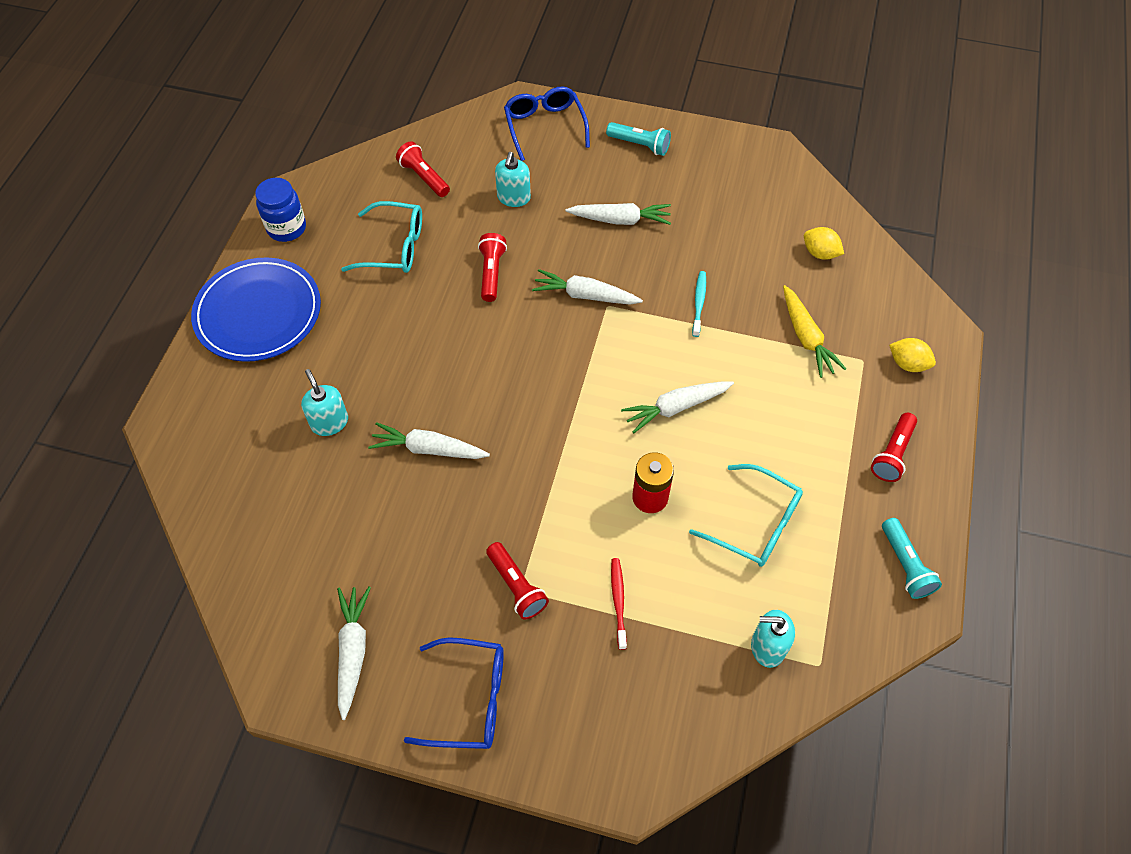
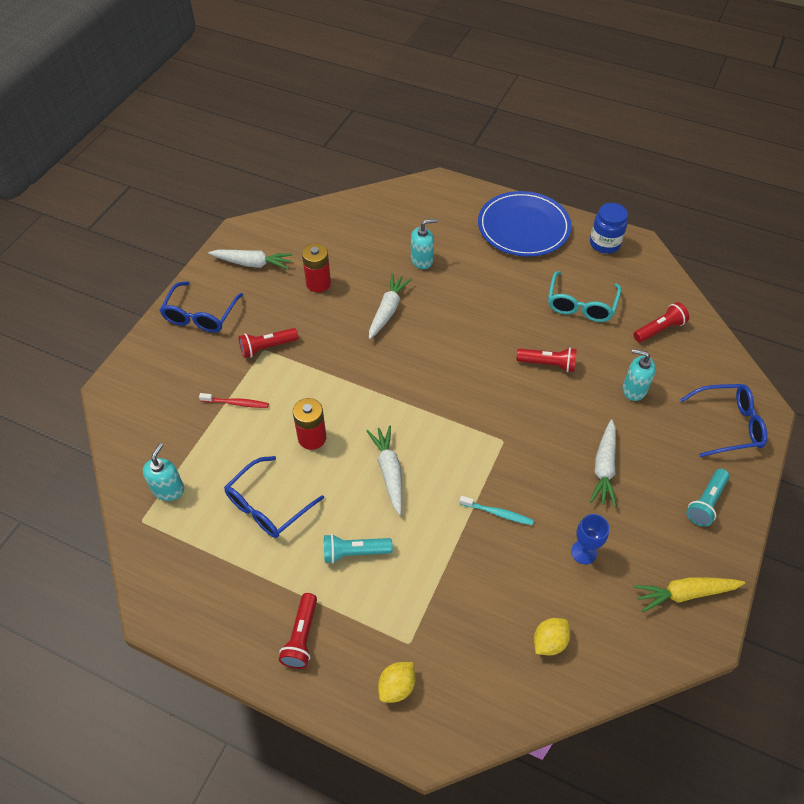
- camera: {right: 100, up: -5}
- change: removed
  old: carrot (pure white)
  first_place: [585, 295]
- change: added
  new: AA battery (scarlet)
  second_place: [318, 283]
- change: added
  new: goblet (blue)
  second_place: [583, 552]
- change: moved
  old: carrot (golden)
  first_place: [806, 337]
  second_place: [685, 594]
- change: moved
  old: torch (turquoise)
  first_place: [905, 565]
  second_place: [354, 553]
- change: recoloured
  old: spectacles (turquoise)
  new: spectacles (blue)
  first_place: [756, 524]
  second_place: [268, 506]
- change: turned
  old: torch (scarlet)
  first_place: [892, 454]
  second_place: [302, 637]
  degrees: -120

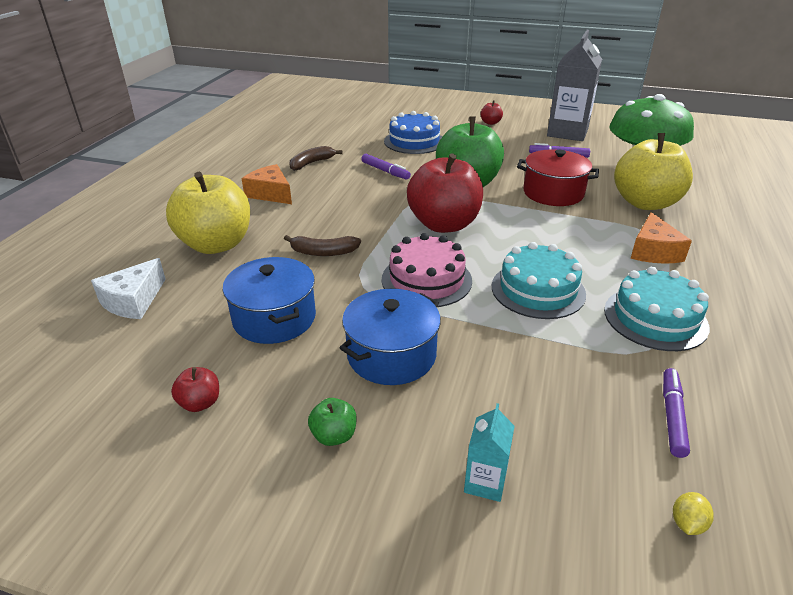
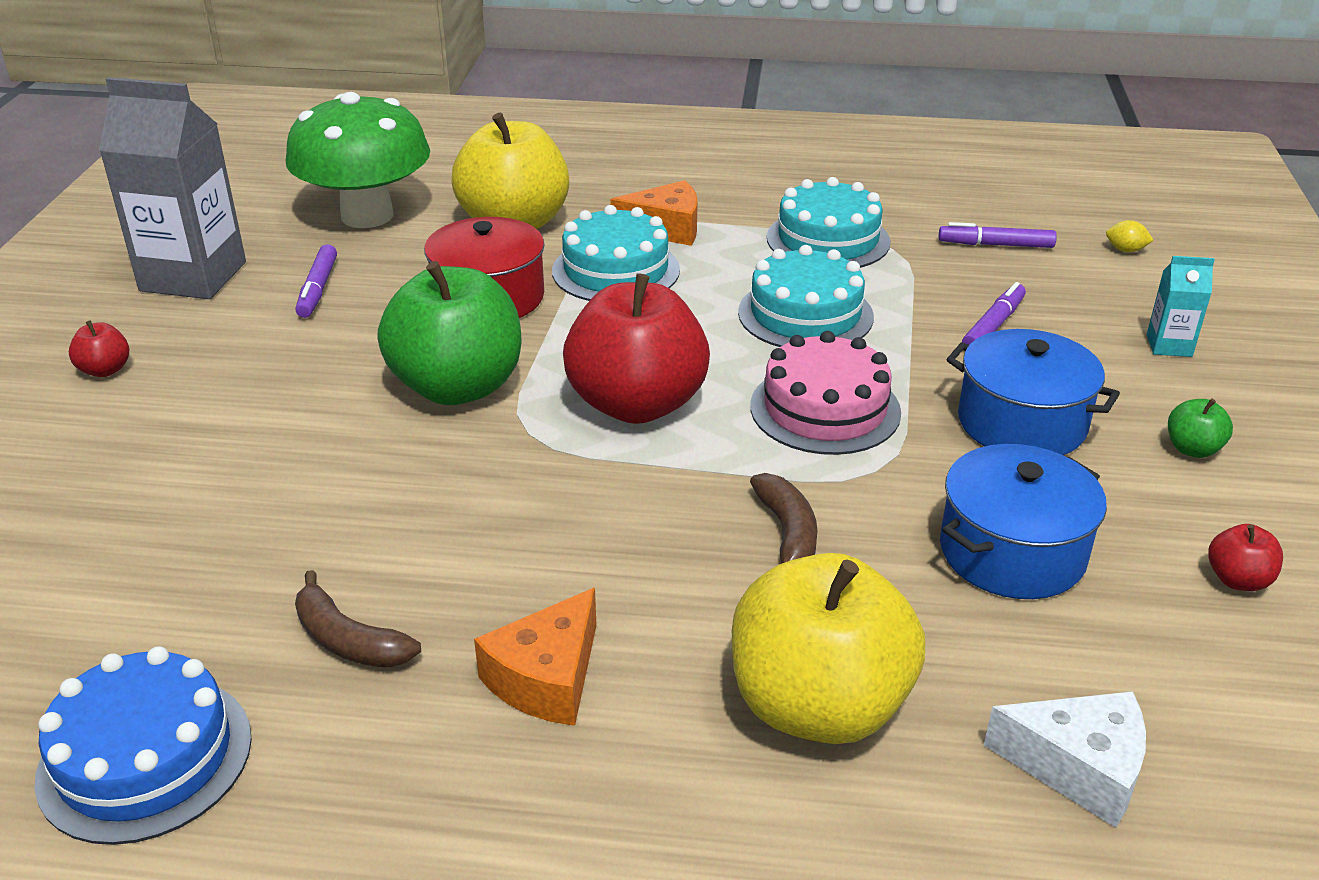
- camera: {right: -100, up: 0}
- change: added
  new: cake (turquoise)
  second_place: [616, 270]
- change: moved
  old: marker pen (purple)
  first_place: [385, 171]
  second_place: [993, 326]
- change: moved
  old: cake (blue)
  first_place: [414, 141]
  second_place: [145, 757]

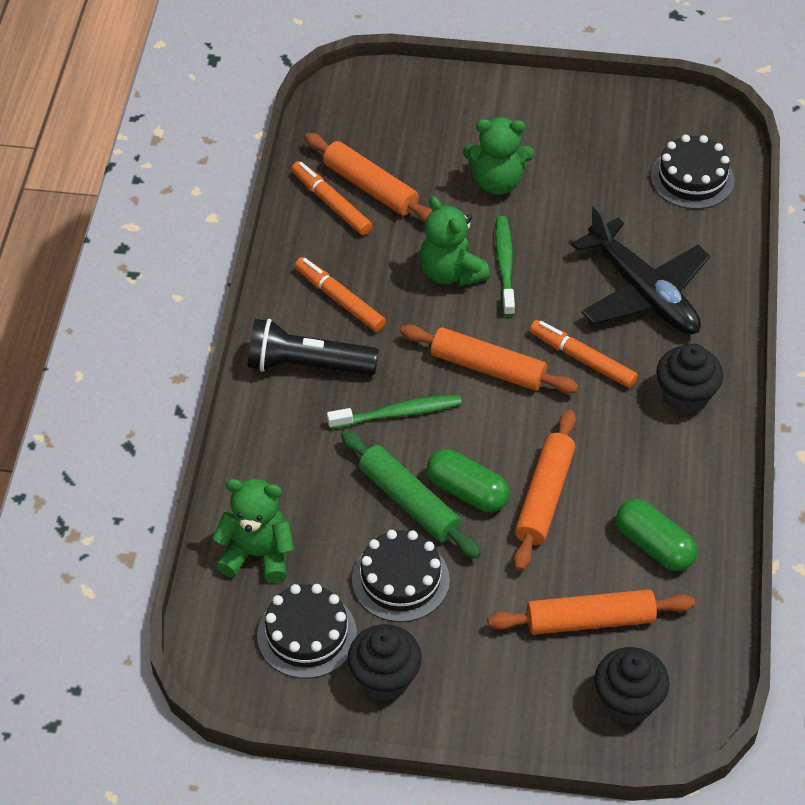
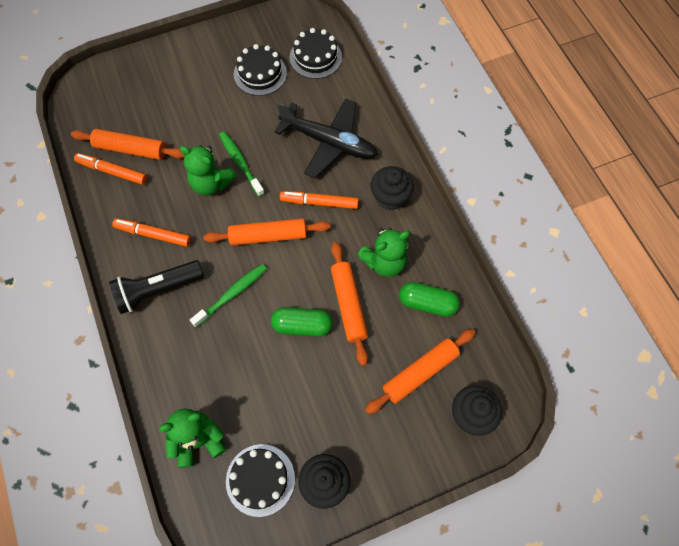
- camera: {right: -30, up: 15}
- change: removed
  old: rolling pin (emerald)
  first_place: [409, 501]
- change: moved
  old: cake (ebony)
  first_place: [400, 579]
  second_place: [260, 73]
- change: moved
  old: teddy bear (emerald)
  first_place: [497, 182]
  second_place: [384, 262]

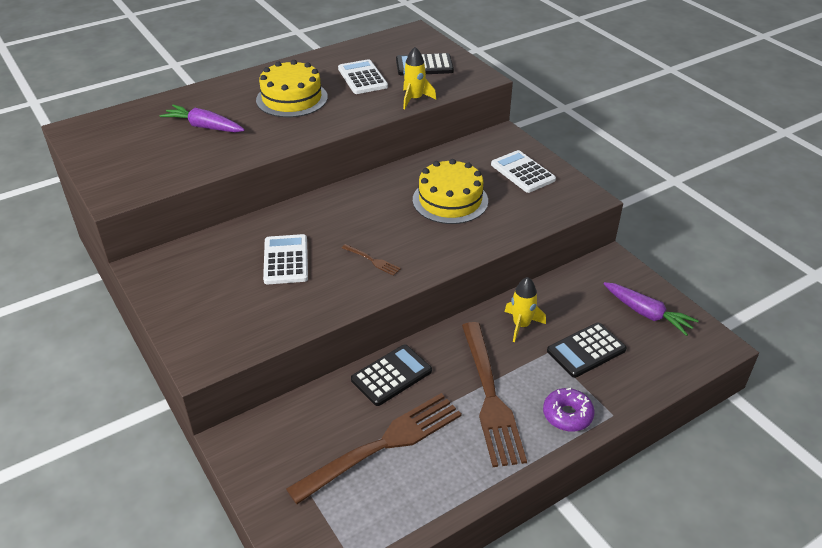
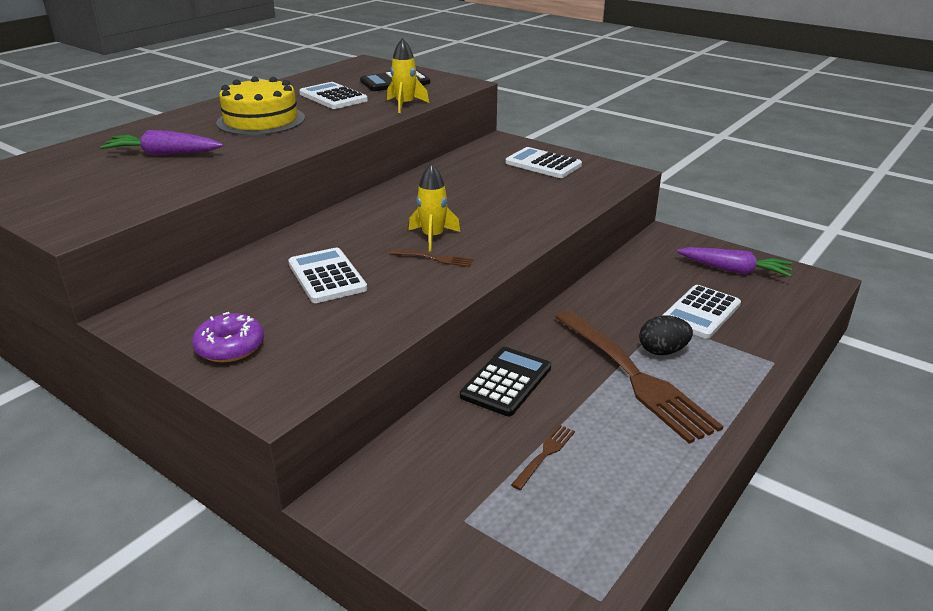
- camera: {right: -20, up: -10}
- change: removed
  old: cake (golden)
  first_place: [450, 200]
- change: added
  new: toy egg (ebony)
  second_place: [662, 351]
- change: moved
  old: rocket (golden)
  first_place: [521, 325]
  second_place: [433, 237]
- change: moved
  old: glazed donut (purple)
  first_place: [567, 415]
  second_place: [230, 347]
- change: recoloured
  old: calculator (ebony)
  new: calculator (pure white)
  first_place: [586, 350]
  second_place: [701, 312]
- change: resized
  old: table fork (dark brown)
  first_place: [383, 445]
  second_place: [545, 454]
  factor: 0.4

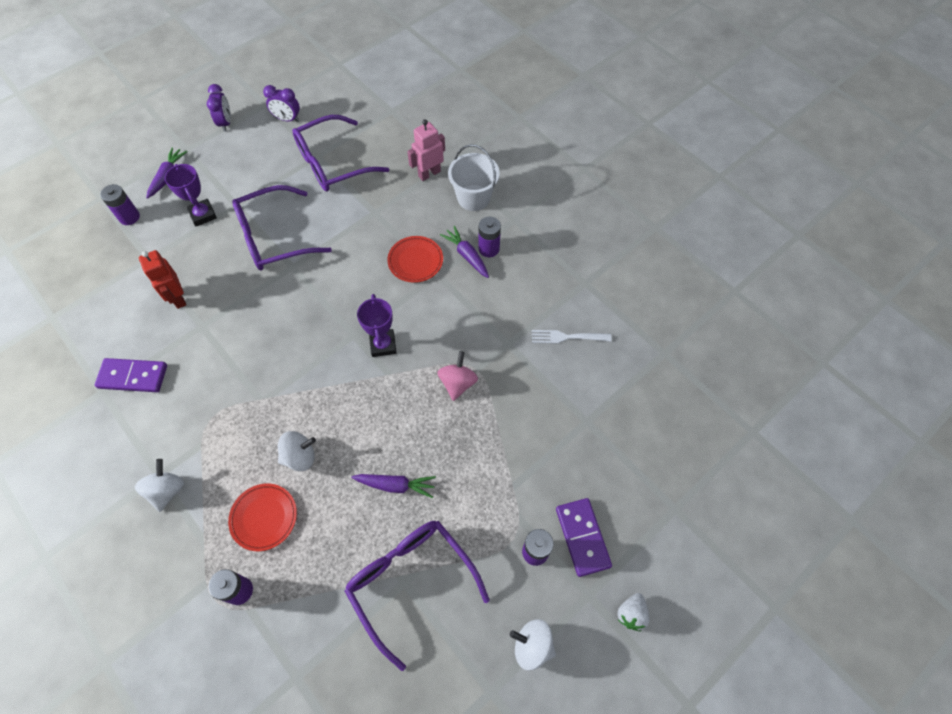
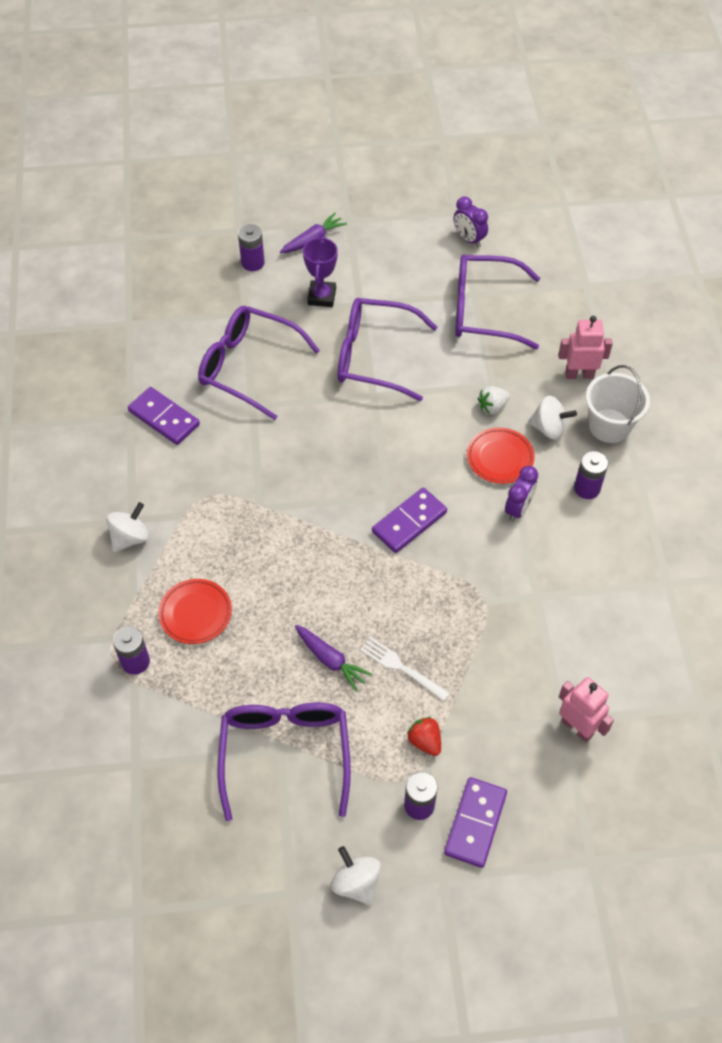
- camera: {right: 35, up: -5}
- change: removed
  old: toy top (rosy)
  first_place: [458, 383]
- change: removed
  old: carrot (purple)
  first_place: [467, 255]
- change: added
  new: toy strawberry (scarlet)
  second_place: [425, 741]
- change: added
  new: robot figure (rosy)
  second_place: [577, 727]
- change: moved
  old: bedside clock (purple)
  first_place: [226, 123]
  second_place: [518, 509]
- change: moved
  old: toy top (pure white)
  first_place: [300, 456]
  second_place: [549, 428]
- change: moved
  old: table fork (pure white)
  first_place: [567, 337]
  second_place: [401, 668]
- change: moved
  old: toy strawberry (pure white)
  first_place: [631, 614]
  second_place: [492, 407]
- change: replaced
  old: robot figure (scarlet)
  new: spectacles (purple)
  first_place: [178, 298]
  second_place: [248, 366]
- change: replaced
  old: prize cup (purple)
  new: domino (purple)
  first_place: [383, 345]
  second_place: [409, 522]

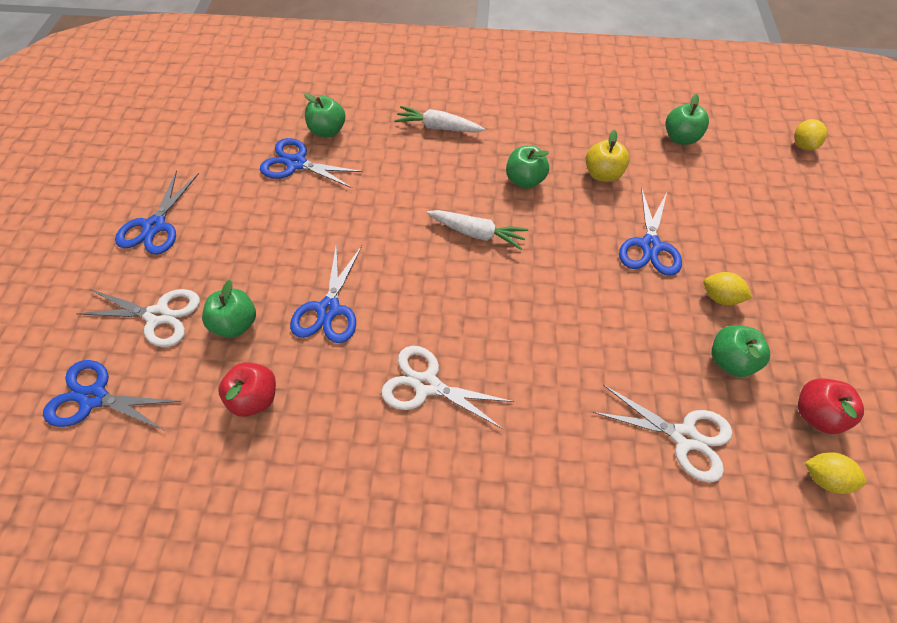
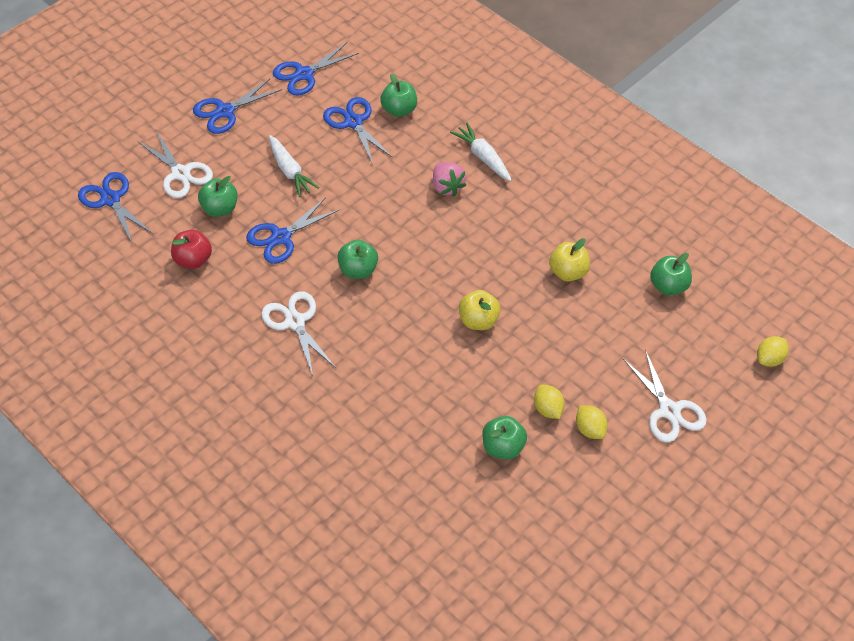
- camera: {right: 40, up: -5}
- change: removed
  old: toy apple (scarlet)
  first_place: [815, 413]
- change: added
  new: toy strawberry (rosy)
  second_place: [447, 187]
- change: added
  new: toy apple (golden)
  second_place: [478, 321]
- change: moved
  old: carrot (pure white)
  first_place: [476, 233]
  second_place: [290, 171]
- change: moved
  old: toy apple (emerald)
  first_place: [524, 180]
  second_place: [358, 270]
- change: moved
  old: pair of scissors (pure white)
  first_place: [684, 437]
  second_place: [669, 410]
- change: moved
  old: pair of scissors (blue)
  first_place: [650, 246]
  second_place: [304, 74]
- change: moved
  old: toy lemon (golden)
  first_place: [823, 477]
  second_place: [590, 429]

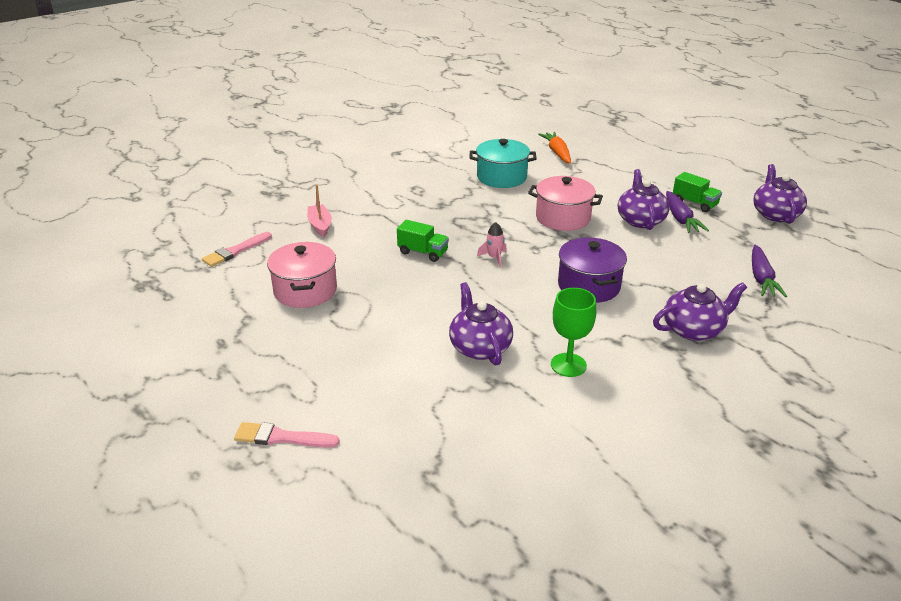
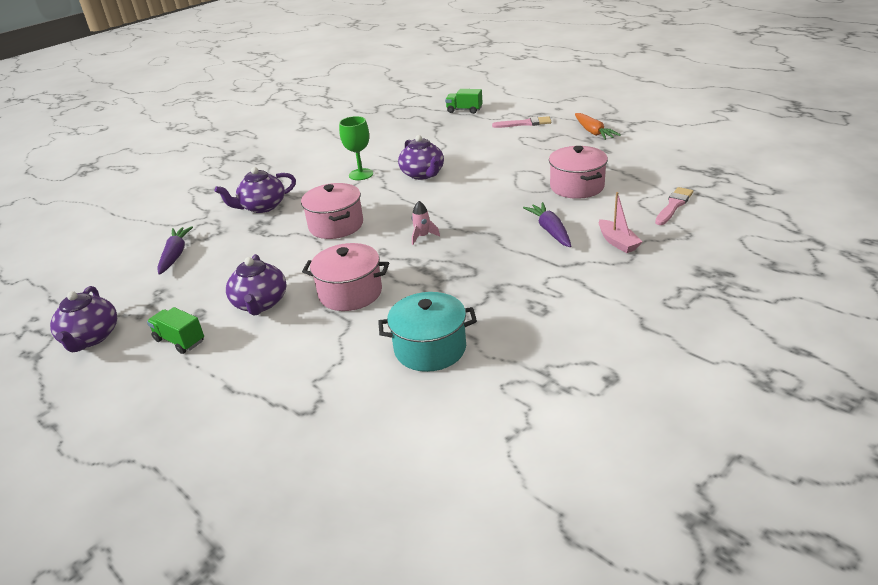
- camera: {right: 175, up: 0}
- change: moved
  old: lorry (emerald)
  first_place: [423, 252]
  second_place: [464, 110]
- change: moved
  old: carrot (bright orange)
  first_place: [557, 153]
  second_place: [593, 132]
- change: moved
  old: carrot (purple)
  first_place: [680, 219]
  second_place: [550, 231]
- change: recoloured
  old: pot (purple)
  new: pot (rosy)
  first_place: [589, 286]
  second_place: [336, 225]

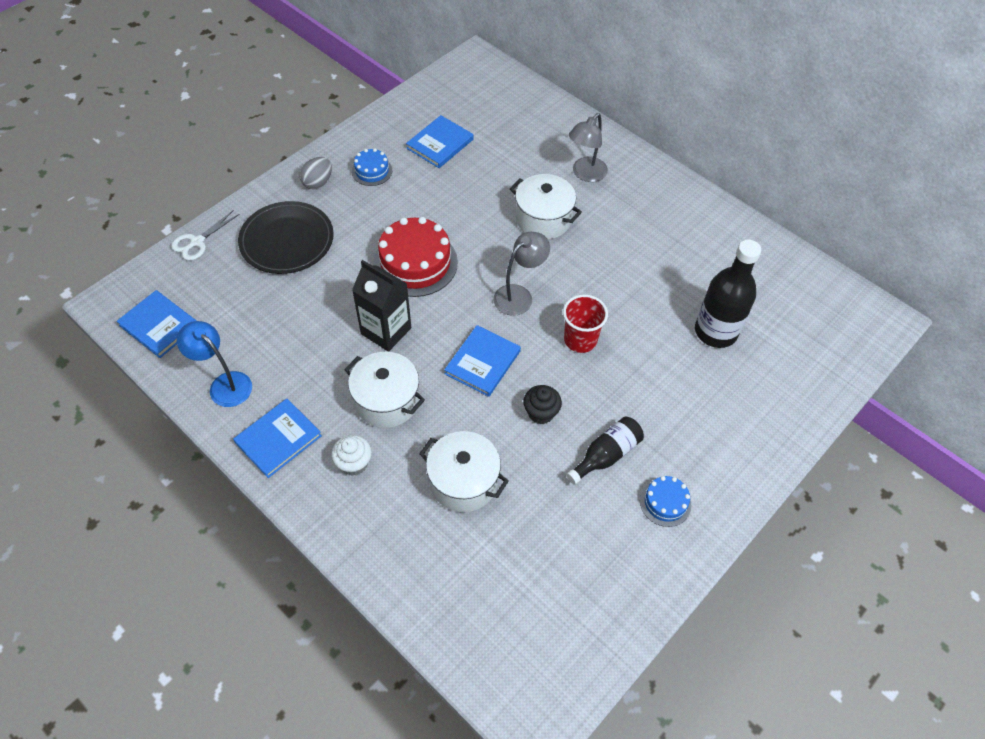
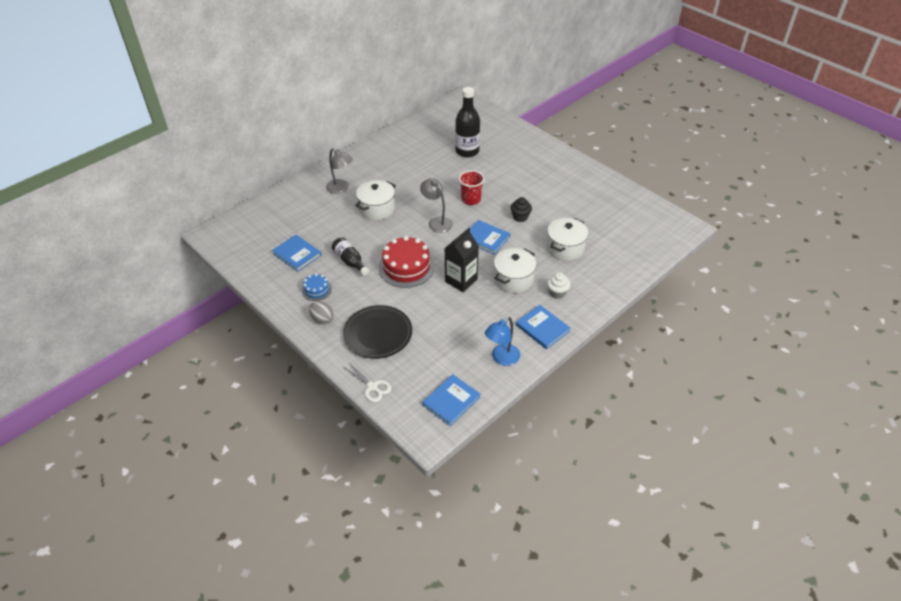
- camera: {right: -85, up: -10}
- change: removed
  old: cake (blue)
  first_place: [665, 502]
- change: moved
  old: flask (ebony)
  first_place: [606, 455]
  second_place: [350, 261]

